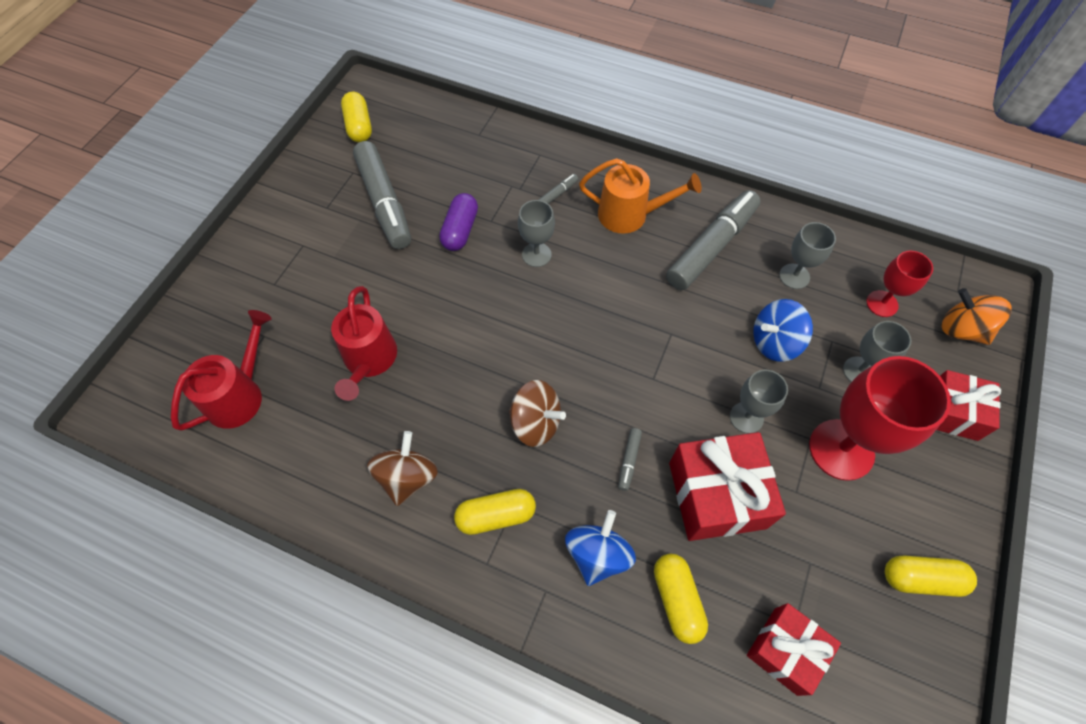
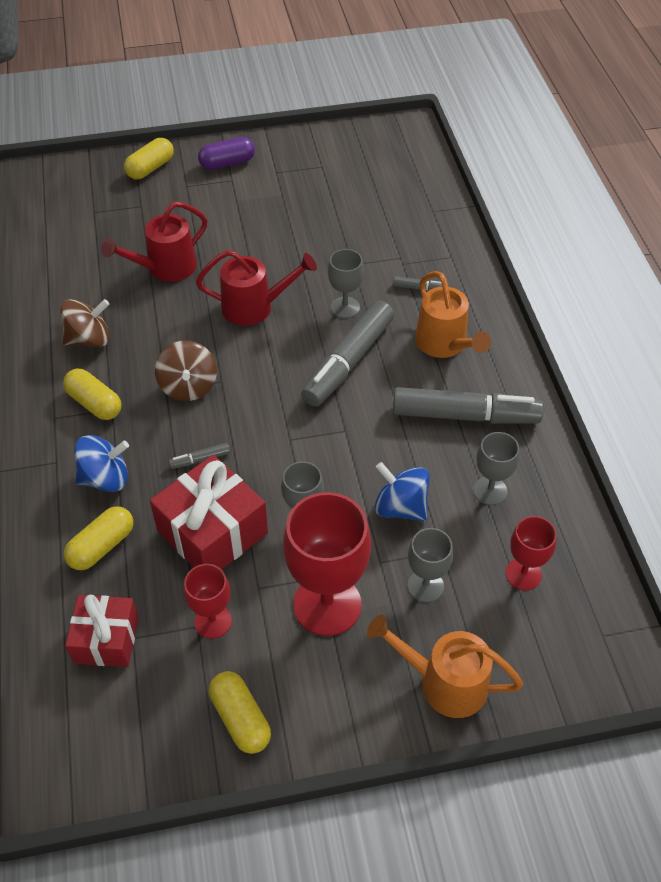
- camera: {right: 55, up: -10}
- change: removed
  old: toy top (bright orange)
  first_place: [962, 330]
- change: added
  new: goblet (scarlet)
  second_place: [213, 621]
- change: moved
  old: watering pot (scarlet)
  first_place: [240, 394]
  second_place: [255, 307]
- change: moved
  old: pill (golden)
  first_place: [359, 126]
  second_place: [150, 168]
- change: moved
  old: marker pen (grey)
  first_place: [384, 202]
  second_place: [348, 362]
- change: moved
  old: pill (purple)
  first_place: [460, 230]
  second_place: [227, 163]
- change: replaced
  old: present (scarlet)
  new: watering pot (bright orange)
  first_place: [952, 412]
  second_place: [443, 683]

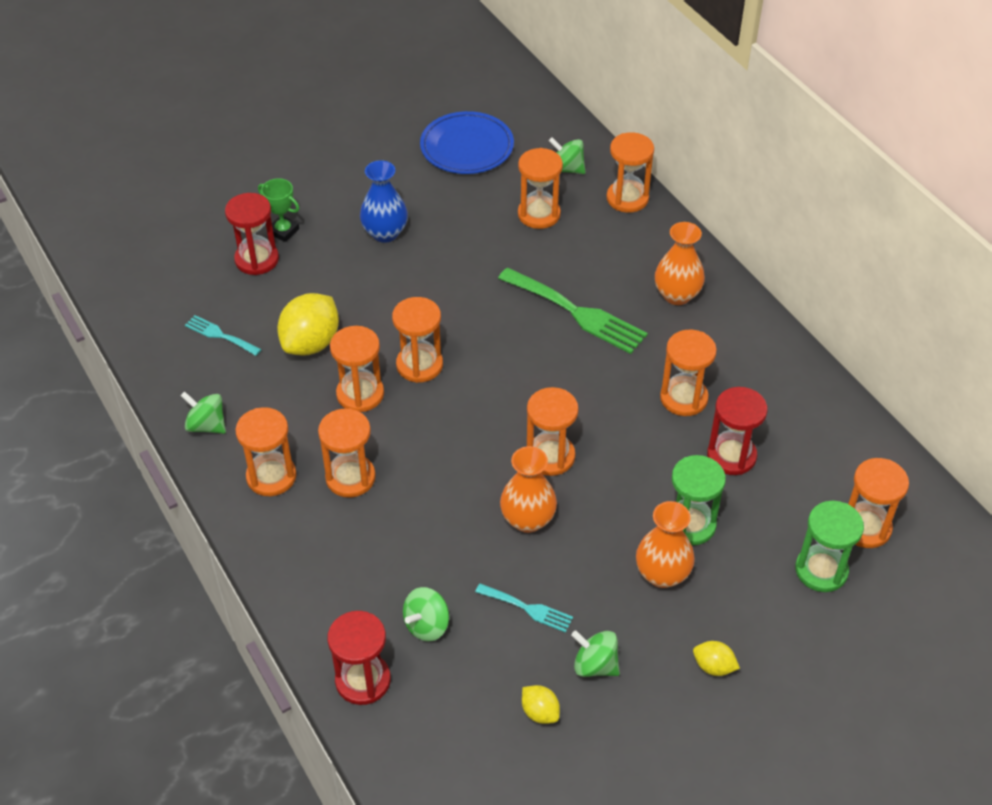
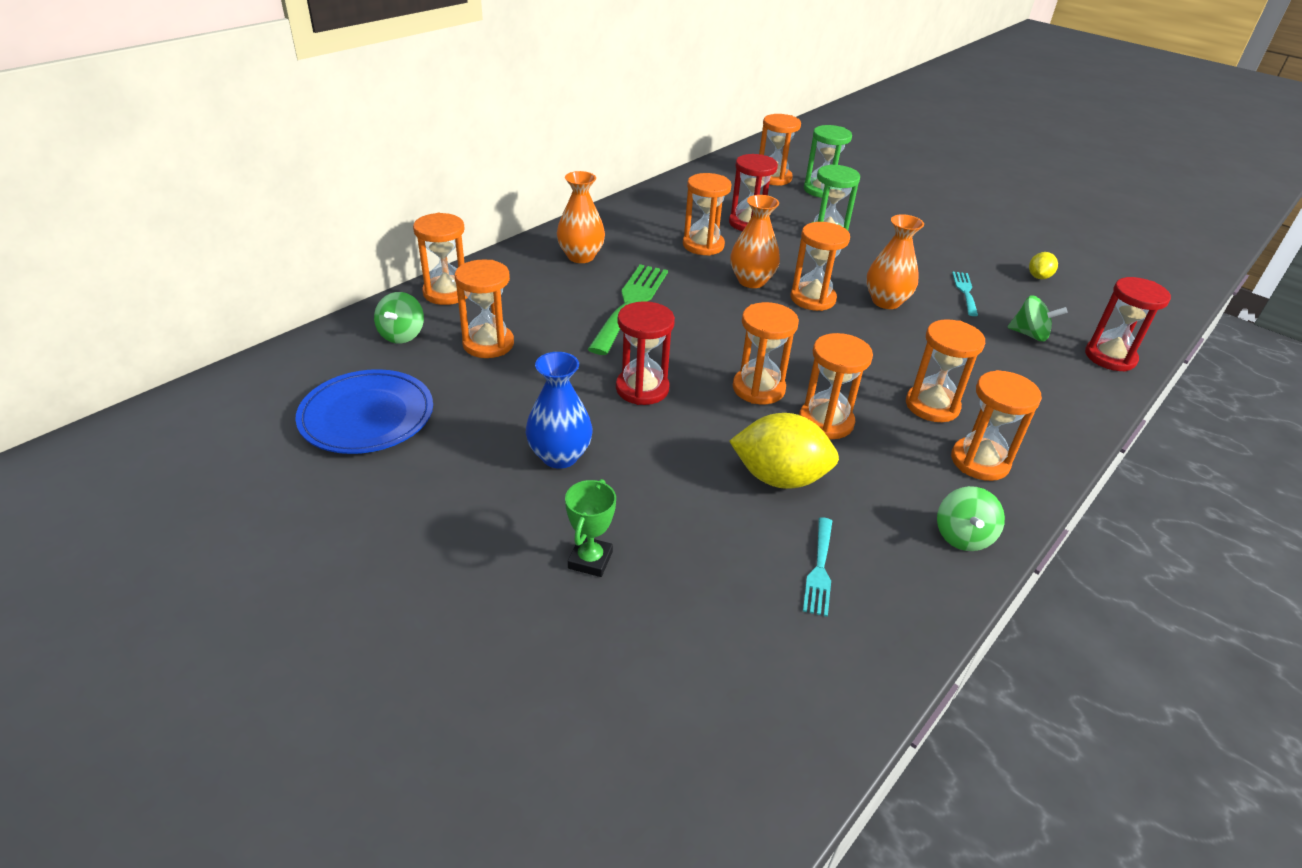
- camera: {right: -110, up: -10}
- change: removed
  old: toy top (emerald)
  first_place: [595, 665]
- change: removed
  old: toy lemon (golden)
  first_place: [713, 667]
- change: moved
  old: hourglass (scarlet)
  first_place: [257, 259]
  second_place: [642, 389]
- change: moved
  old: tall vase (bright orange)
  first_place: [662, 574]
  second_place: [751, 281]

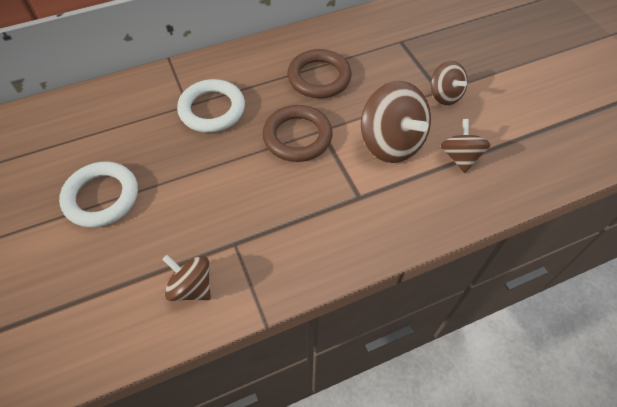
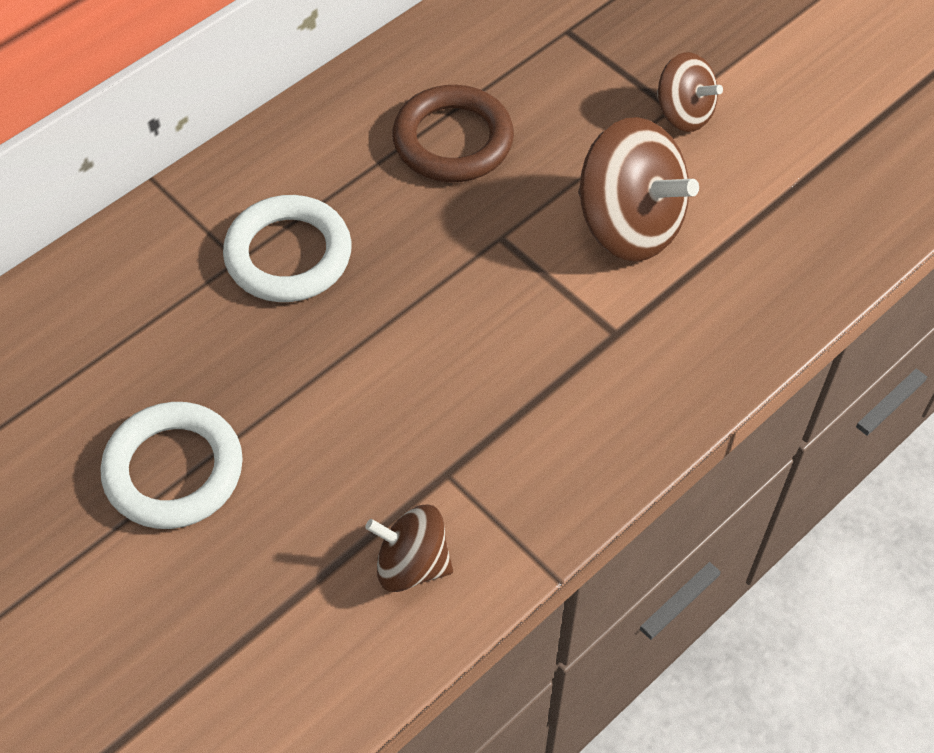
- camera: {right: -20, up: 0}
- change: removed
  old: torus (dark brown)
  first_place: [297, 137]
- change: removed
  old: toy top (dark brown)
  first_place: [460, 157]

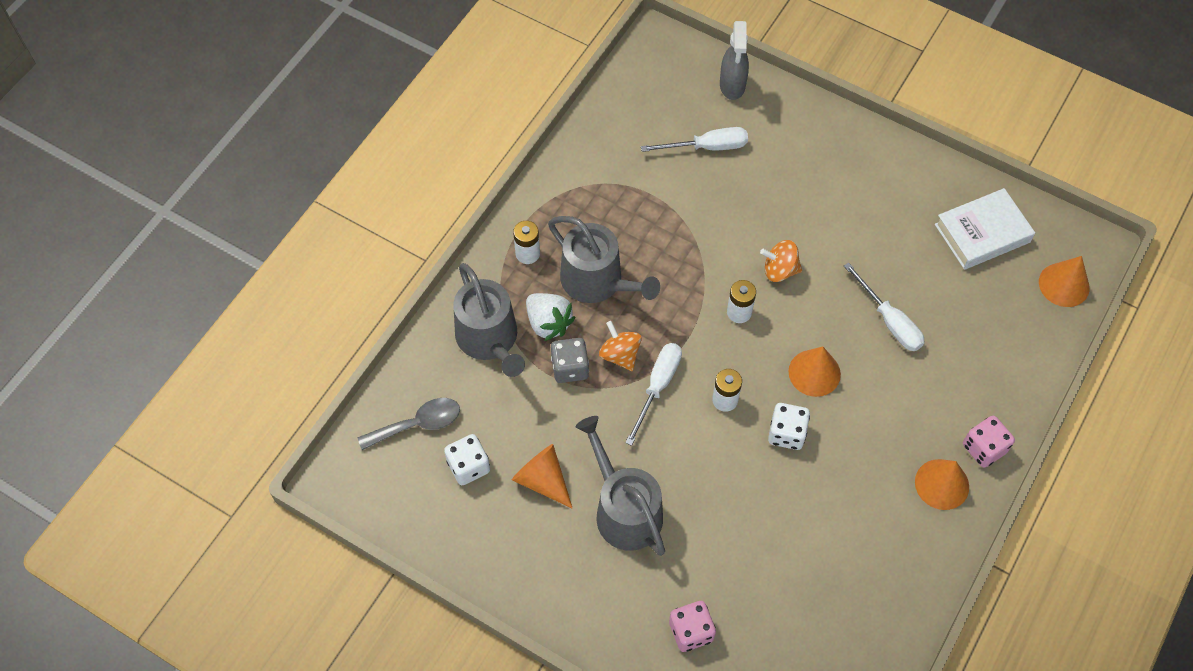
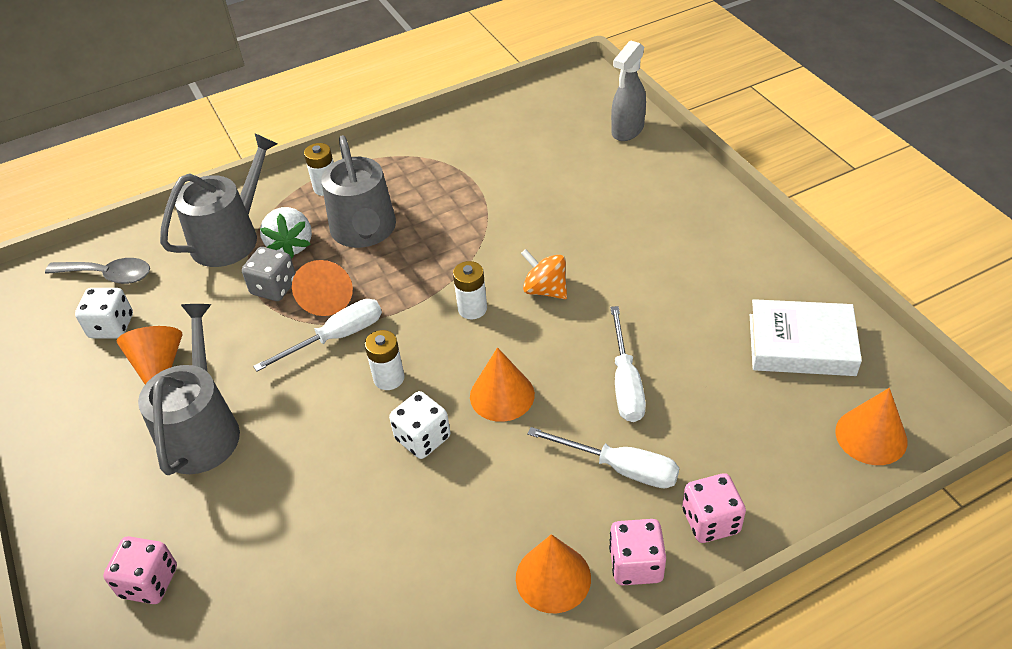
- camera: {right: 35, up: -15}
- change: added
  new: dice (rosy)
  second_place: [710, 521]
- change: moved
  old: flat screwdriver (pure white)
  first_place: [707, 147]
  second_place: [619, 468]
- change: replaced
  old: toy top (bright orange)
  new: solid cone (bright orange)
  first_place: [620, 355]
  second_place: [328, 296]
- change: turned
  old: watering pot (grey)
  first_place: [489, 339]
  second_place: [231, 237]
  degrees: -150

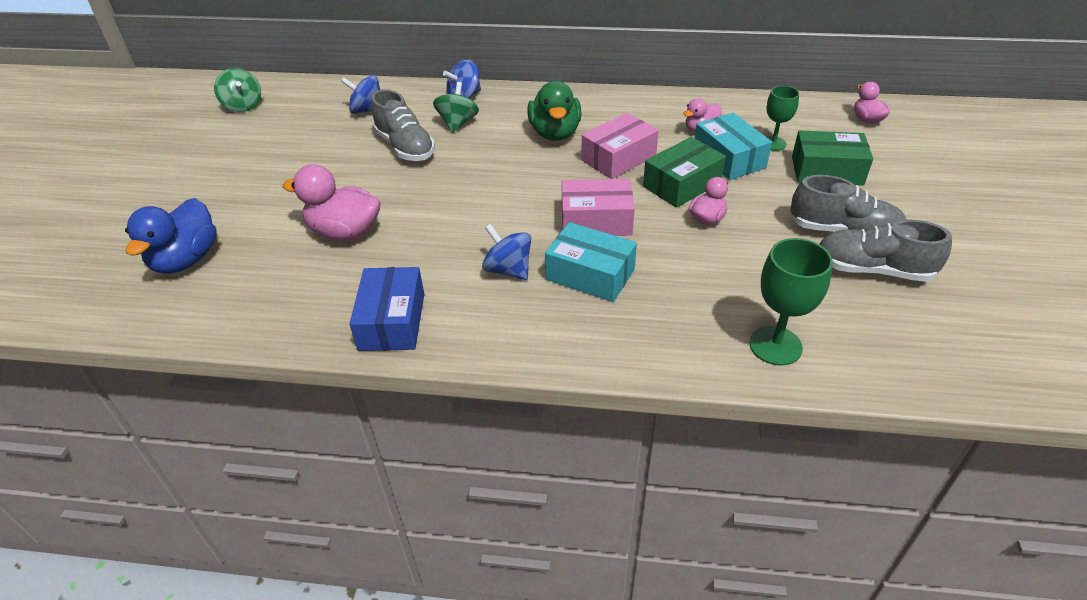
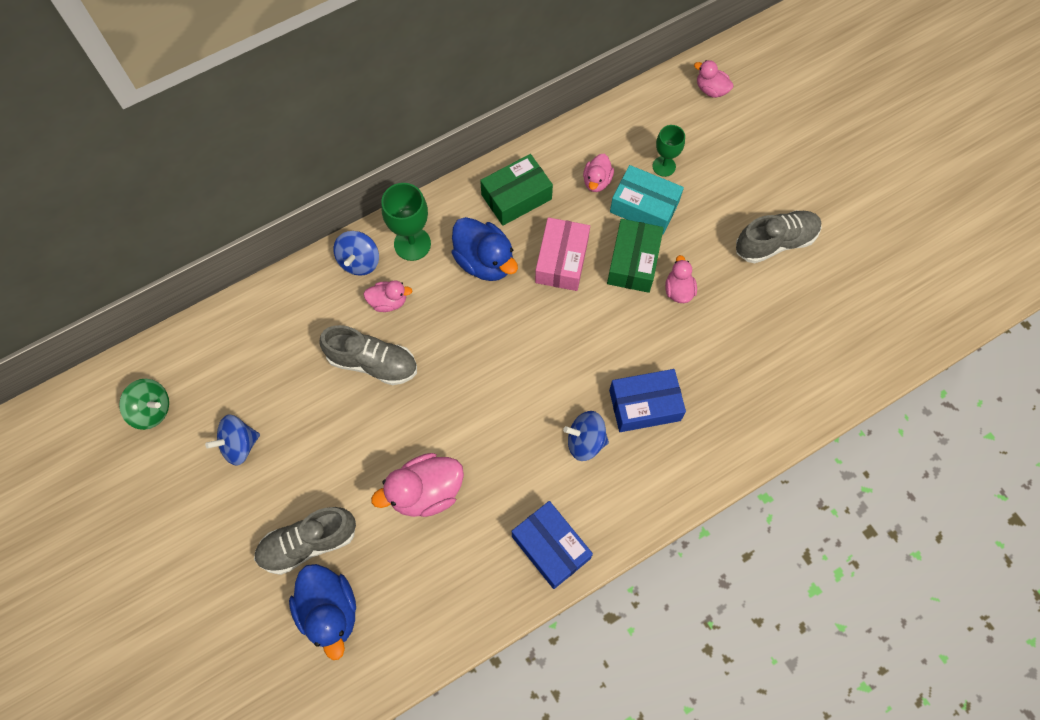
- camera: {right: -40, up: 25}
- change: removed
  old: box (rosy)
  first_place: [596, 220]
- change: moved
  old: toy top (blue)
  first_place: [367, 110]
  second_place: [239, 445]
- change: moved
  old: goblet (emerald)
  first_place: [775, 345]
  second_place: [412, 244]
- change: moved
  old: box (emerald)
  first_place: [827, 170]
  second_place: [516, 197]
- change: moved
  old: shoe (grey)
  first_place: [873, 269]
  second_place: [308, 543]
- change: replaced
  old: toy top (emerald)
  new: toy duck (rosy)
  first_place: [457, 123]
  second_place: [388, 302]
- change: recoloured
  old: toy duck (emerald)
  new: toy duck (blue)
  first_place: [555, 133]
  second_place: [484, 261]
- change: recoloured
  old: box (turquoise)
  new: box (blue)
  first_place: [590, 274]
  second_place: [644, 405]

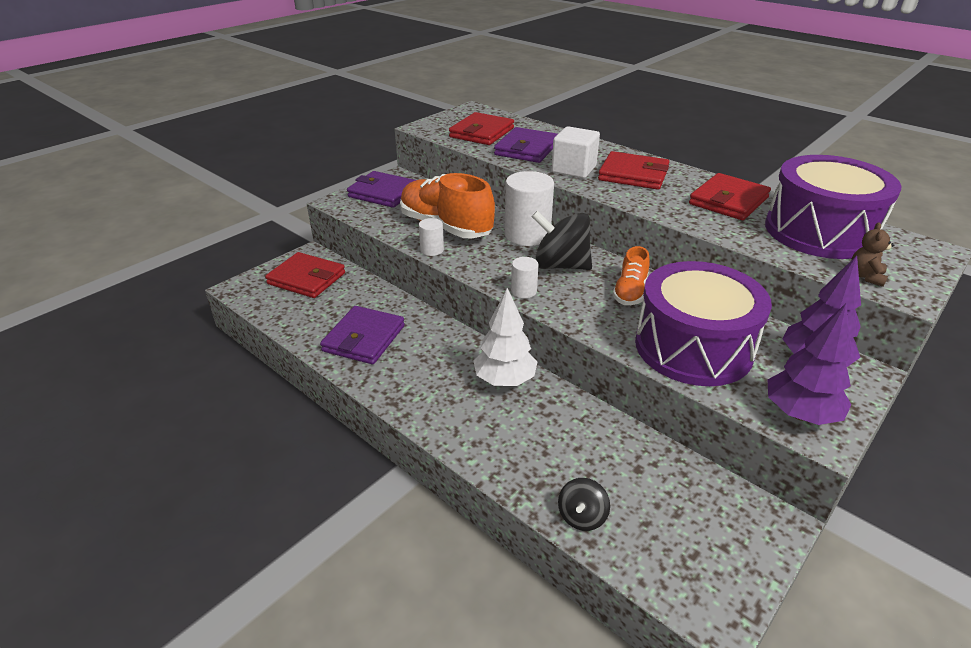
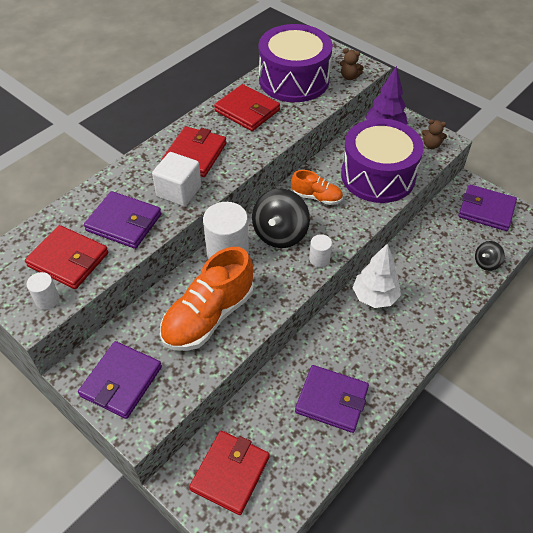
- camera: {right: -90, up: 15}
- change: added
  new: card wallet (purple)
  second_place: [486, 210]
- change: moved
  old: solid cylinder (pure white)
  first_place: [432, 250]
  second_place: [47, 299]
- change: replaced
  old: tree (purple)
  new: teddy bear (dark brown)
  first_place: [800, 414]
  second_place: [431, 145]
- change: turned
  old: toy top (ebony)
  first_place: [582, 516]
  second_place: [486, 263]
  degrees: 120

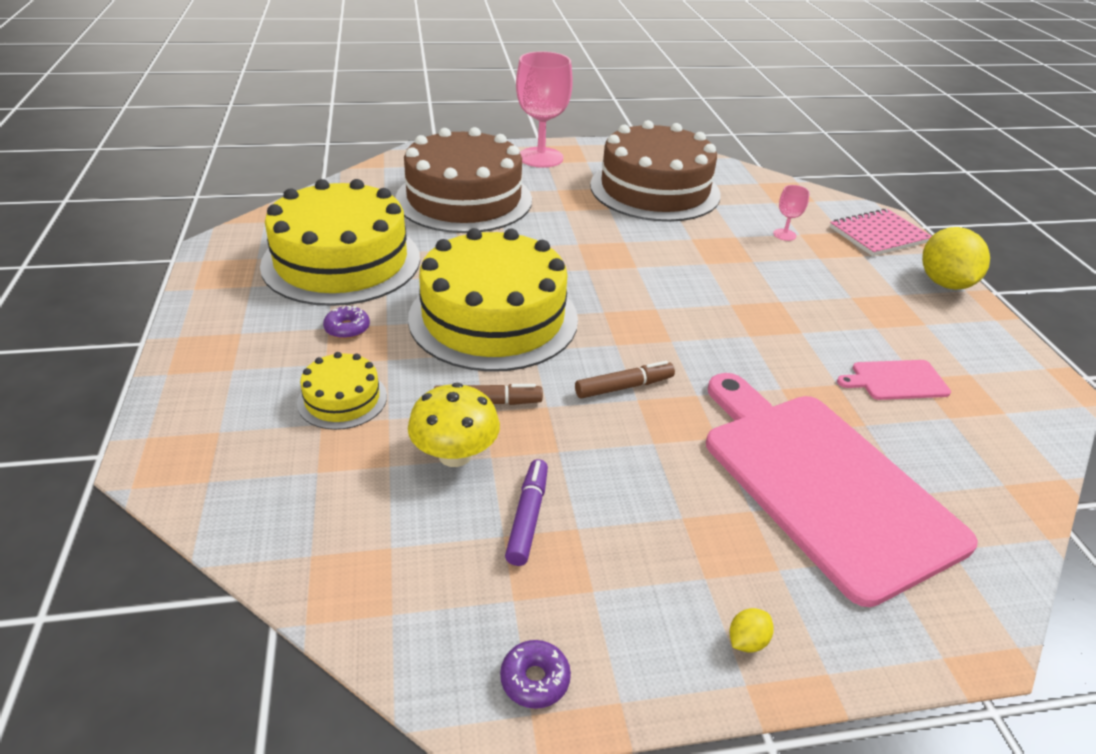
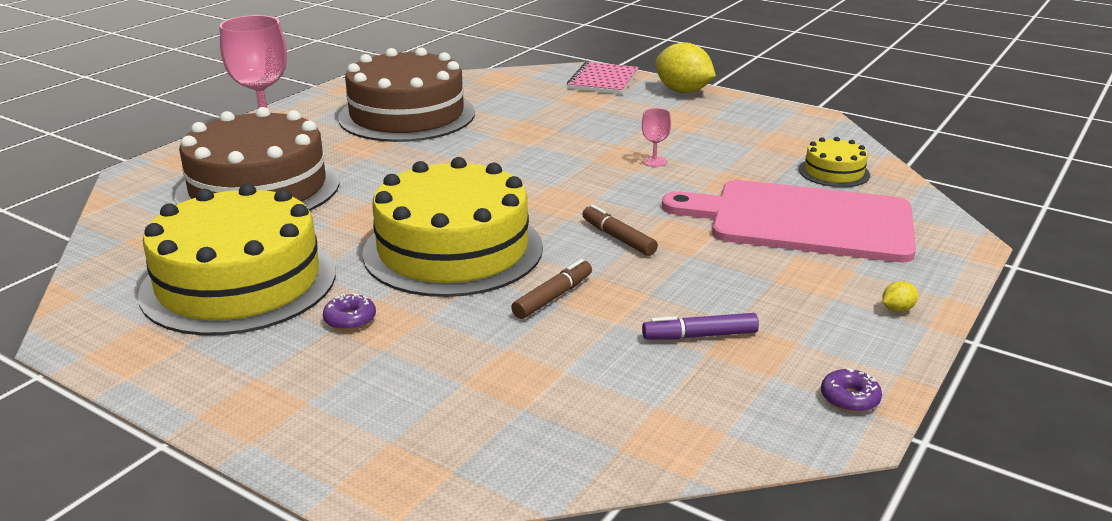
- camera: {right: -45, up: -10}
- change: removed
  old: mushroom (golden)
  first_place: [455, 454]
- change: removed
  old: bread board (rosy)
  first_place: [896, 380]
- change: moved
  old: cake (golden)
  first_place: [342, 399]
  second_place: [834, 172]
- change: moved
  old: goblet (rosy)
  first_place: [784, 235]
  second_place: [654, 161]
- change: turned
  old: marker pen (purple)
  first_place: [527, 517]
  second_place: [700, 336]
  degrees: -60
- change: turned
  old: marker pen (dark brown)
  first_place: [623, 387]
  second_place: [618, 238]
  degrees: -60
- change: turned
  old: toy lemon (golden)
  first_place: [747, 641]
  second_place: [897, 309]
  degrees: 60

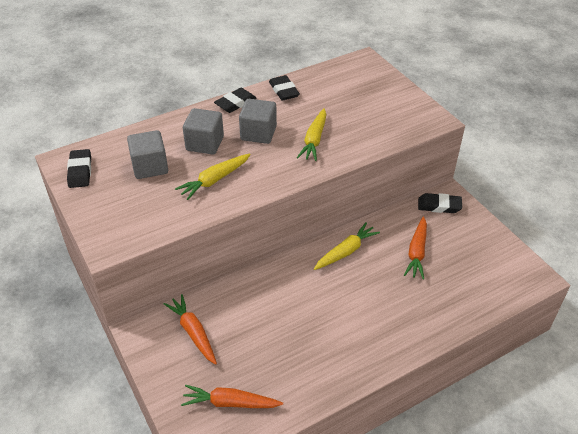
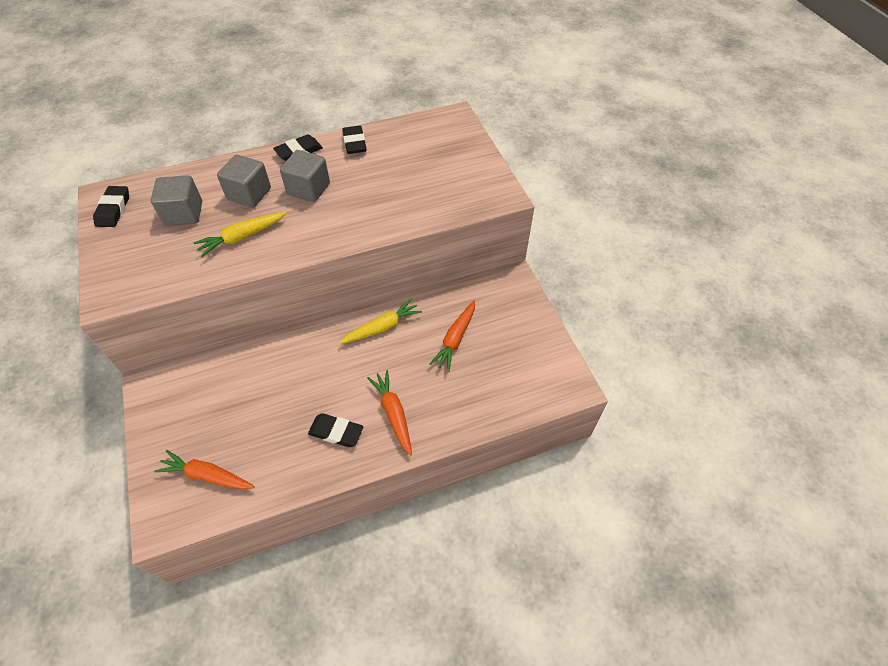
- camera: {right: 10, up: 10}
- change: removed
  old: carrot (golden)
  first_place: [314, 140]
- change: moved
  old: carrot (bright orange)
  first_place: [193, 332]
  second_place: [393, 413]
- change: moved
  old: eraser (ebony)
  first_place: [439, 206]
  second_place: [336, 432]

